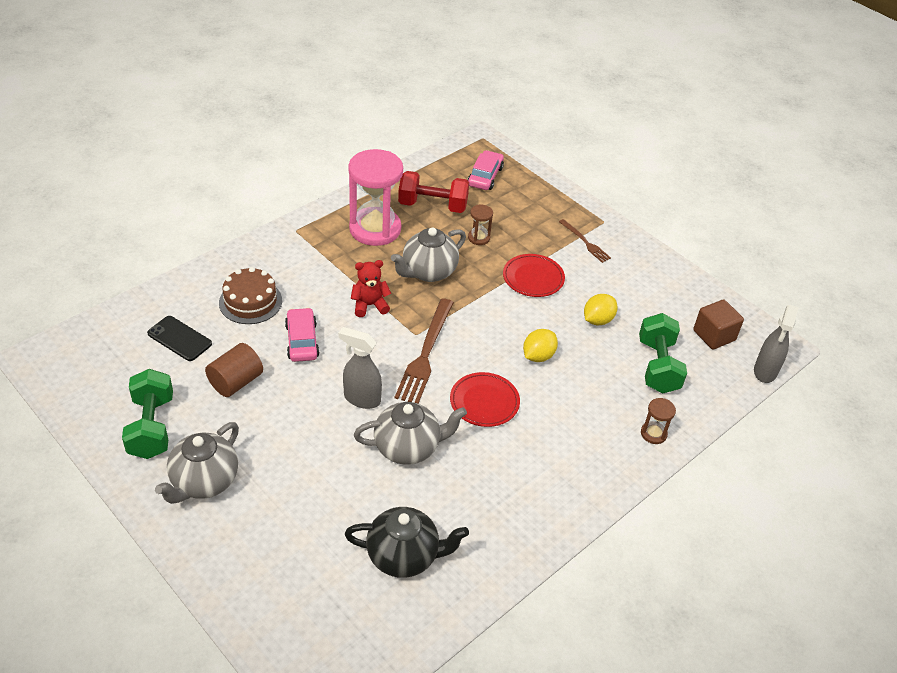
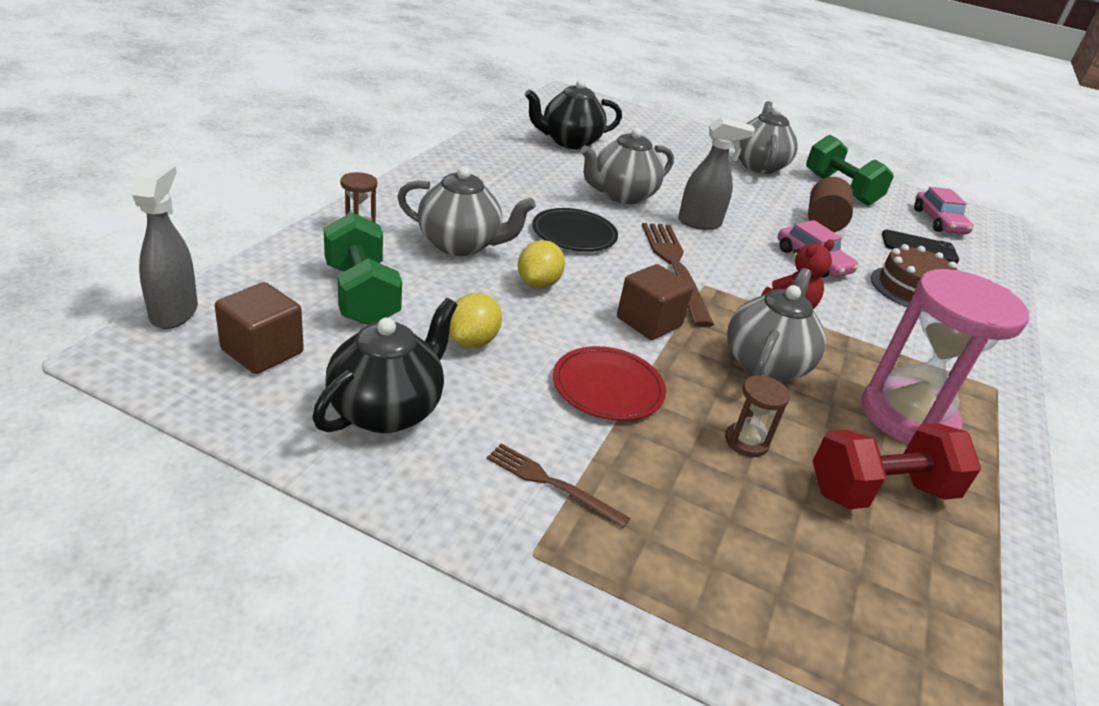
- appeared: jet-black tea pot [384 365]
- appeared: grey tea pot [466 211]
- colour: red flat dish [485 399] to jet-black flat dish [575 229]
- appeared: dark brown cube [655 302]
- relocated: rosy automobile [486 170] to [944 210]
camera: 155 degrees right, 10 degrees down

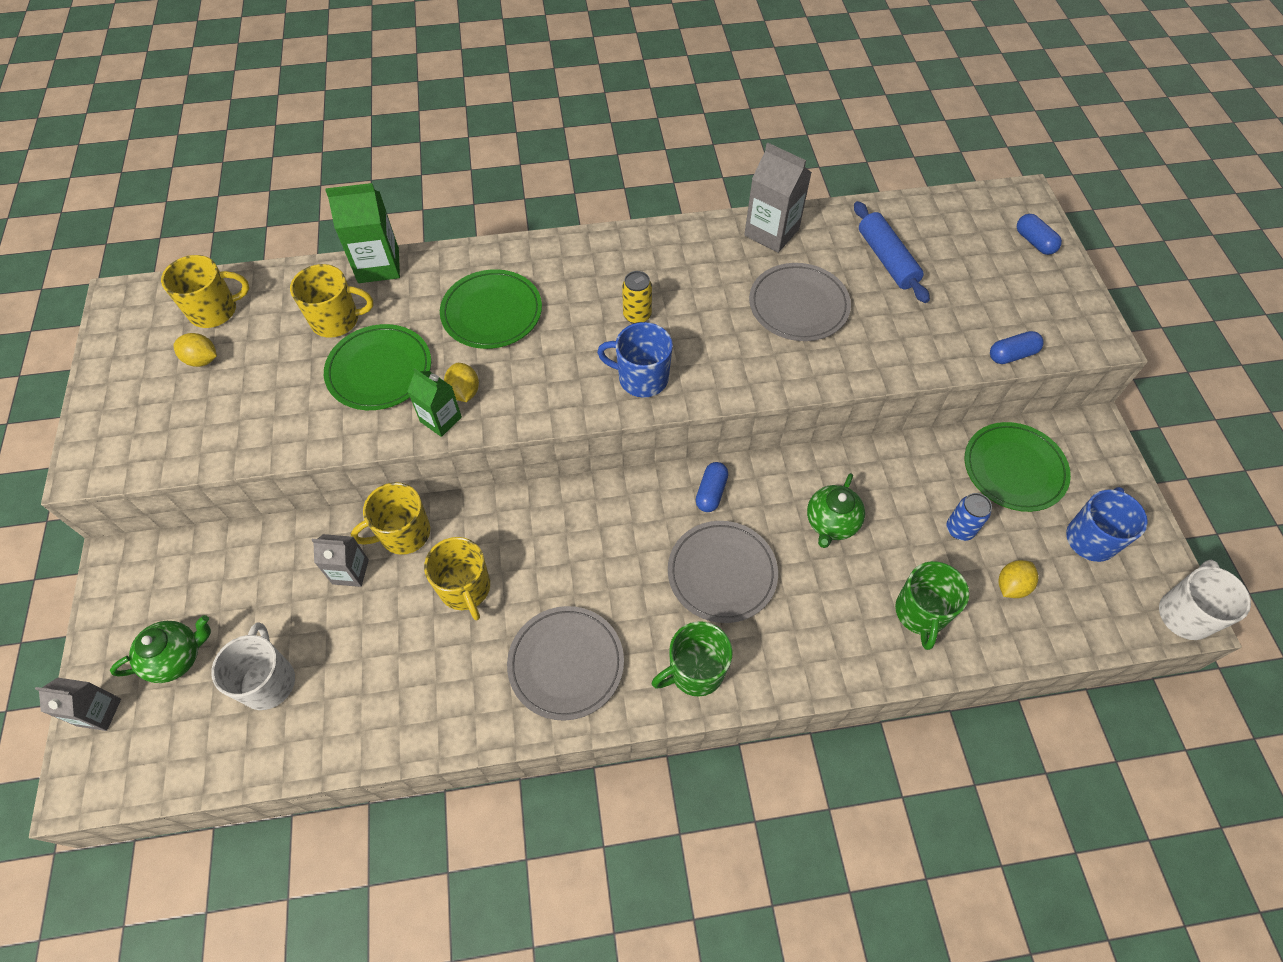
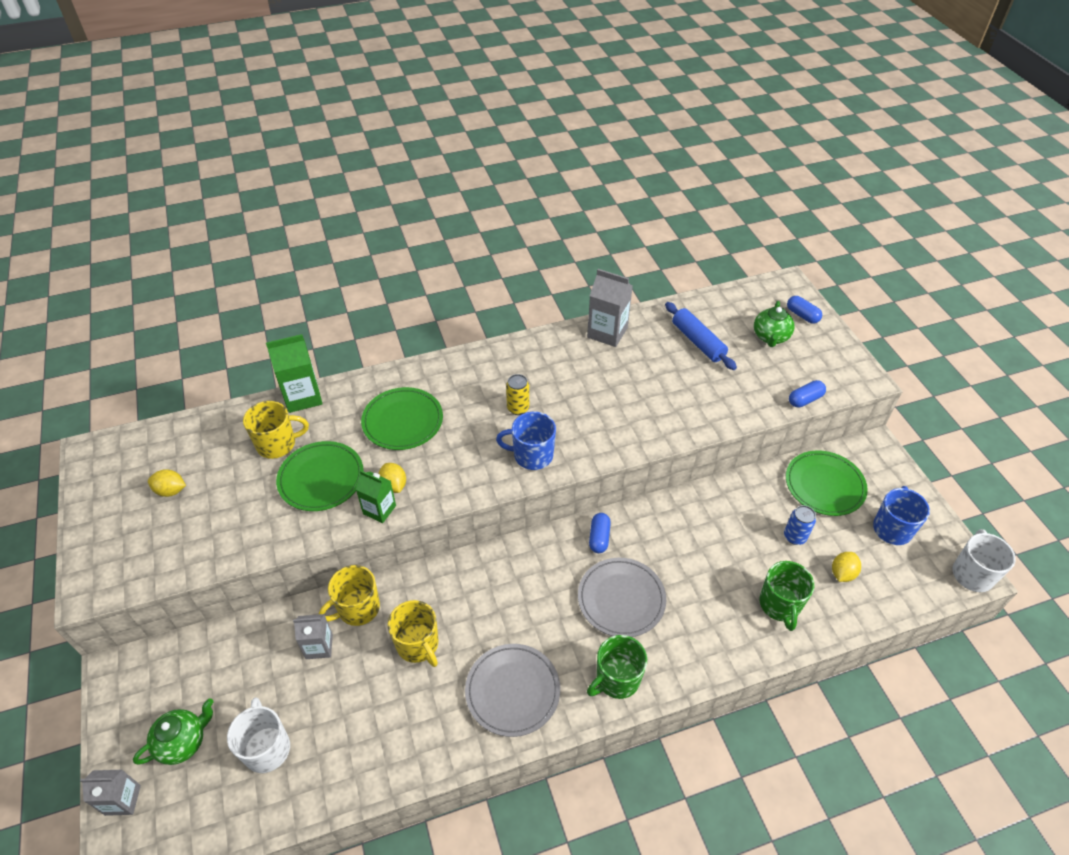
- relocated: leaf-green tea pot [836 510] to [774 324]
- missing: bright yellow mug [205 291]
- missing: grey flat dish [800 302]
camera: 10 degrees left, 10 degrees down

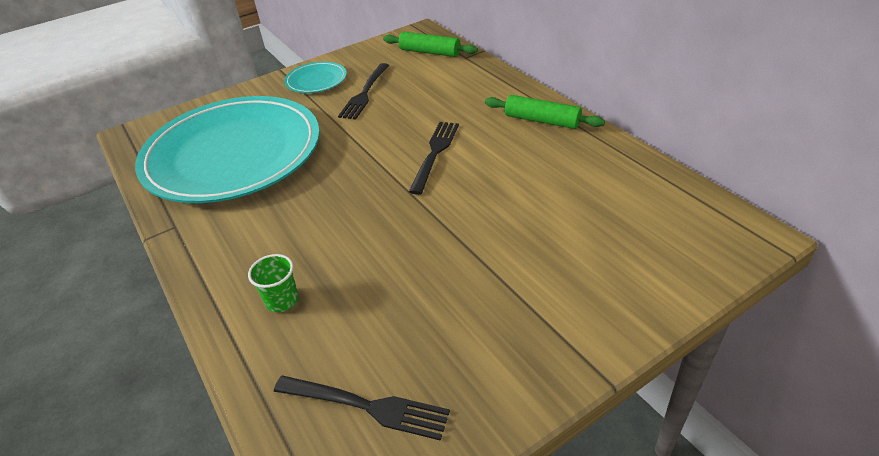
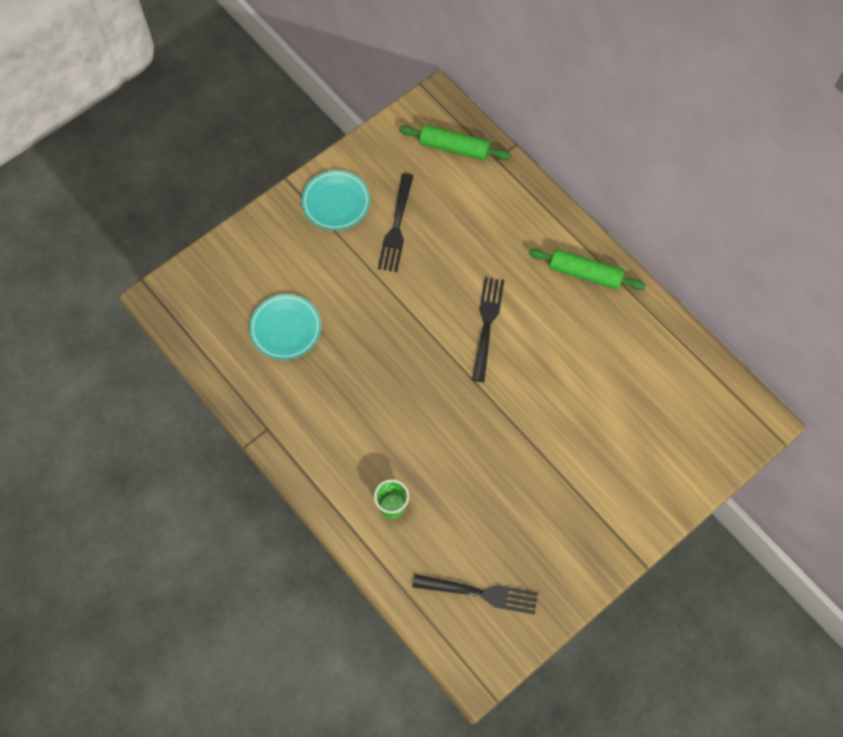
- size: turquoise flat dish [227 149] = [285 327] x0.41
camera: 10 degrees left, 25 degrees up

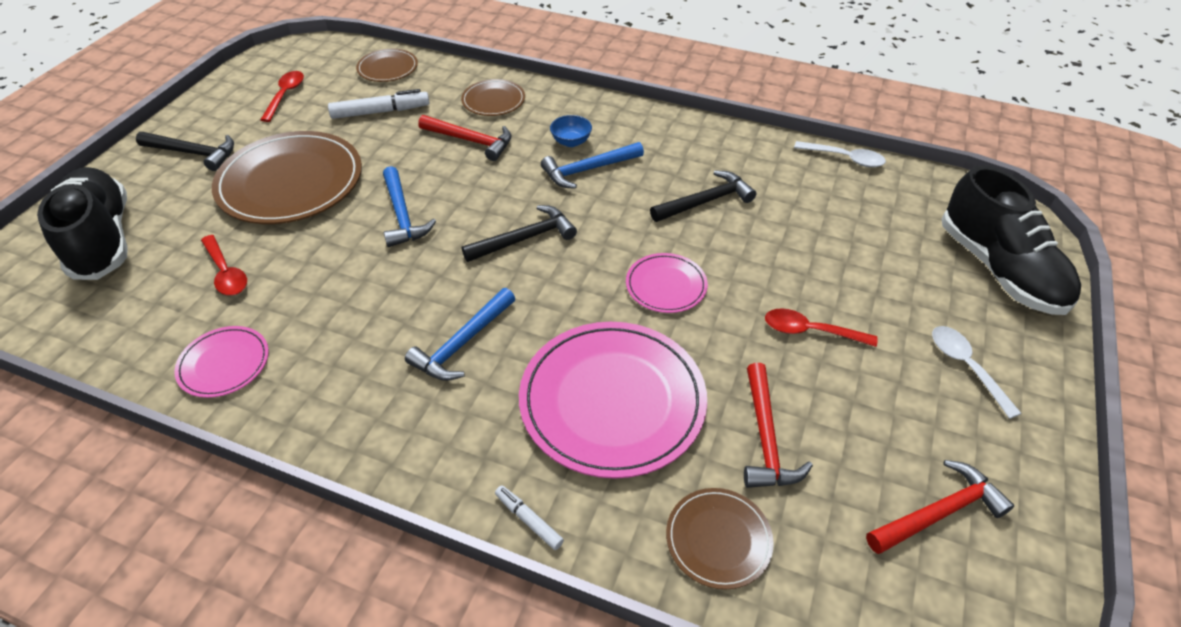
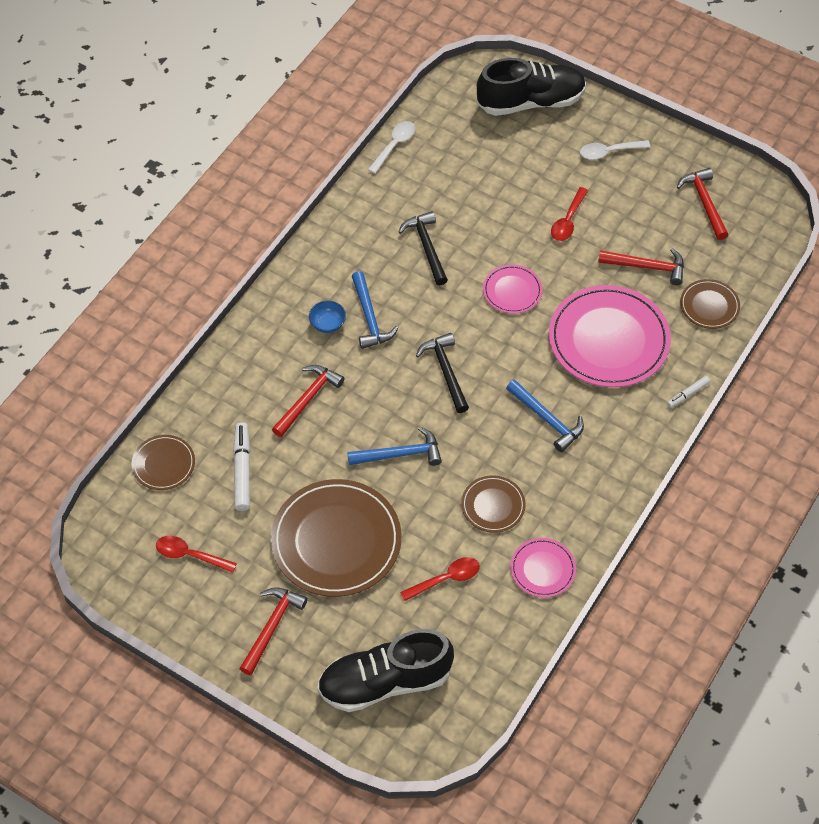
- colour: jet-black hammer [185 151] to red hammer [273 631]
- relocated: dark brown flat dish [493 97] to [493 504]
camera: 80 degrees left, 10 degrees up

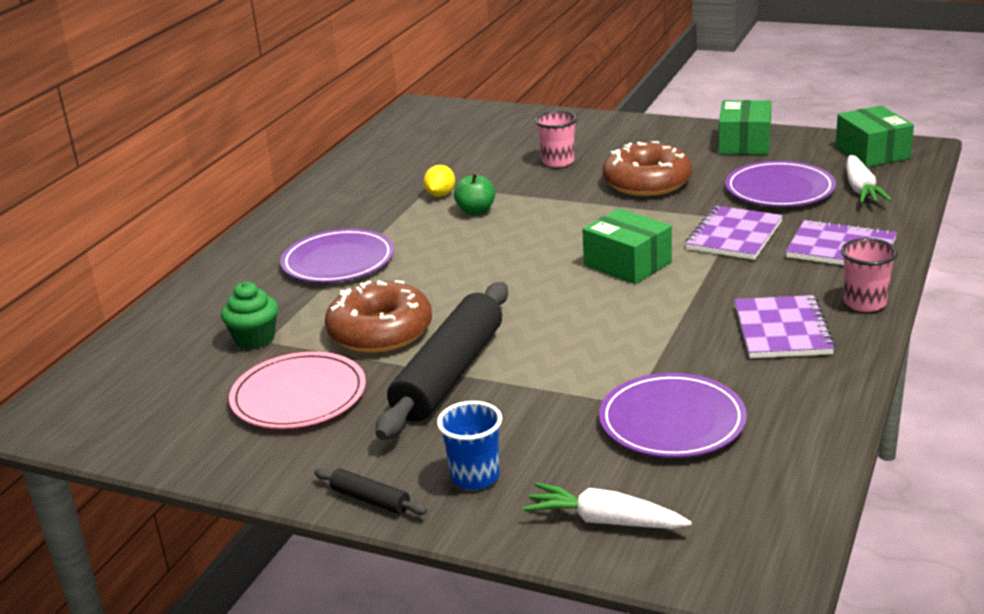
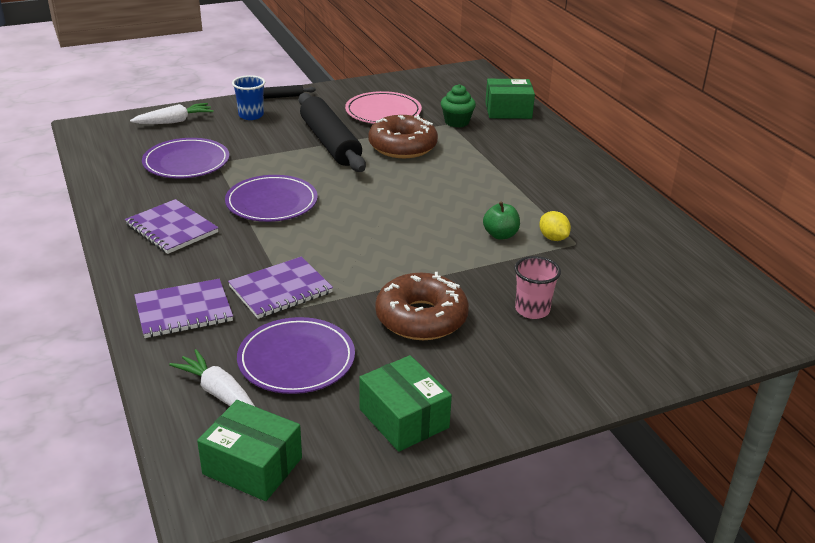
- relocated: violet flat dish [337 256] to [271 198]
- spun: violet notepad [734 233] = [280 288] 75 degrees clockwise
- relocated: leaf-green package [627 246] to [510 99]
- missing: rosy cup [869 275]
camera: 130 degrees right, 5 degrees up

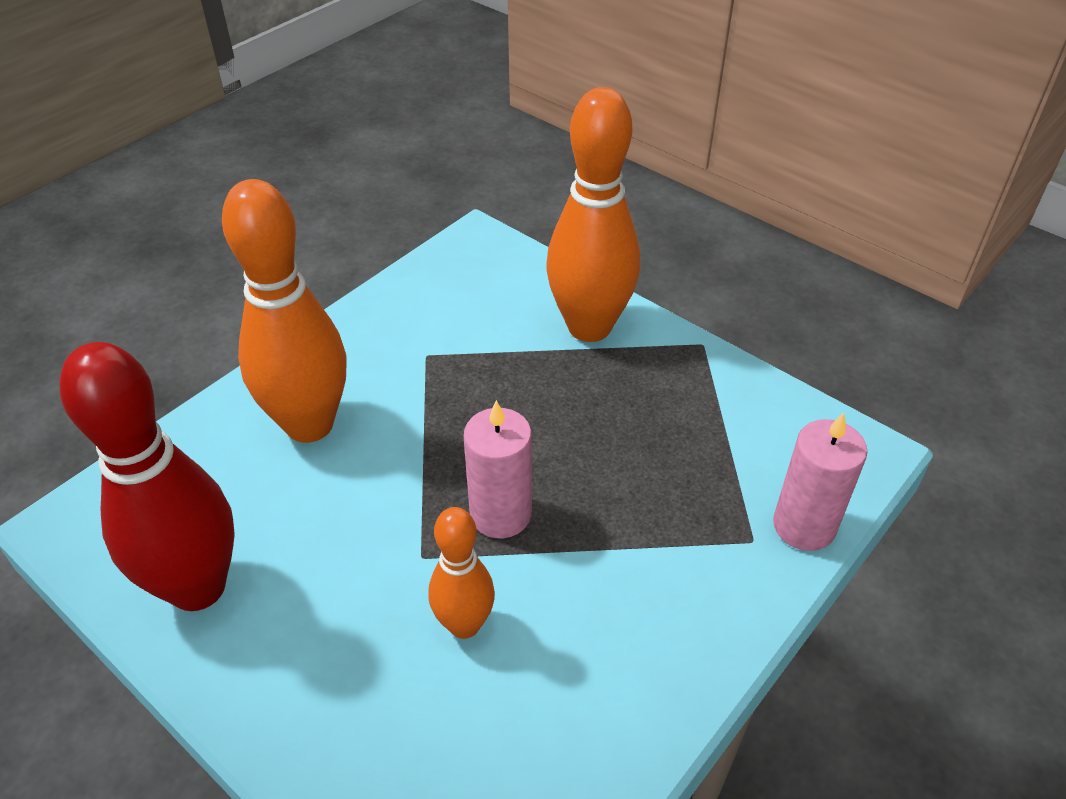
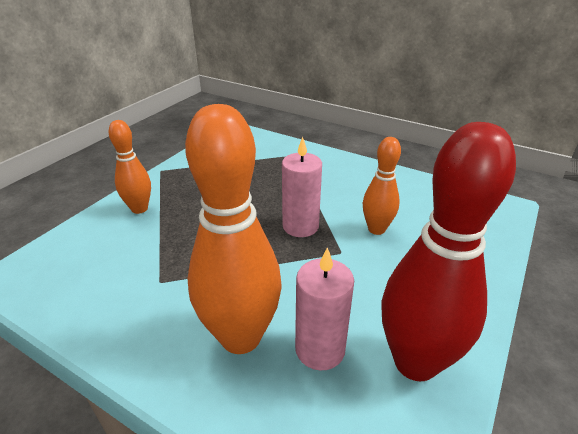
- size: bright orange tenpin [593 214] = [130 167] x0.55
- relocated: rosy candle [820 481] to [324 308]
camera: 100 degrees left, 10 degrees down

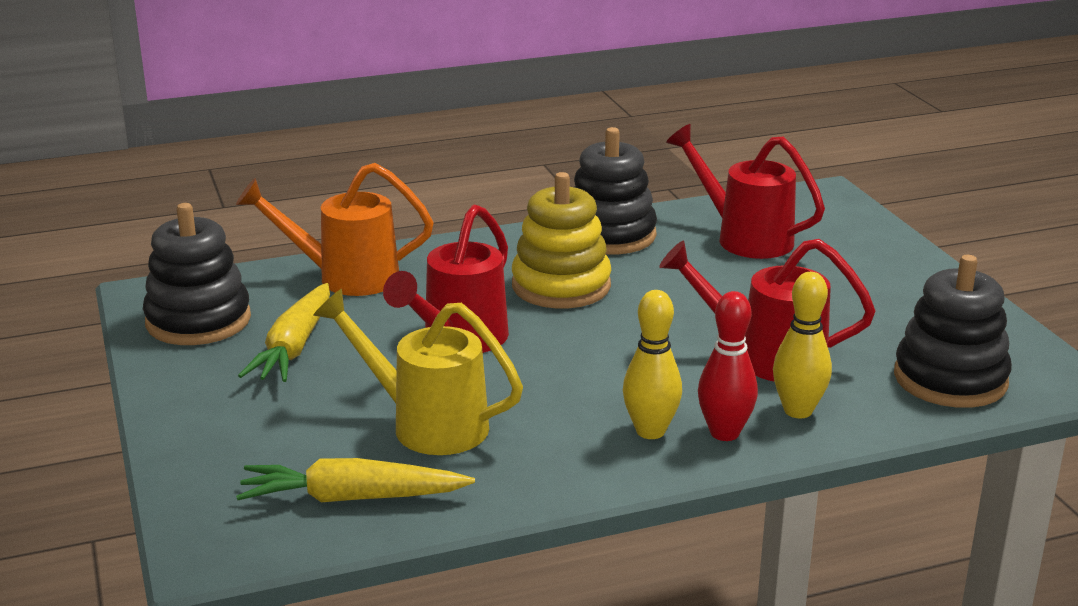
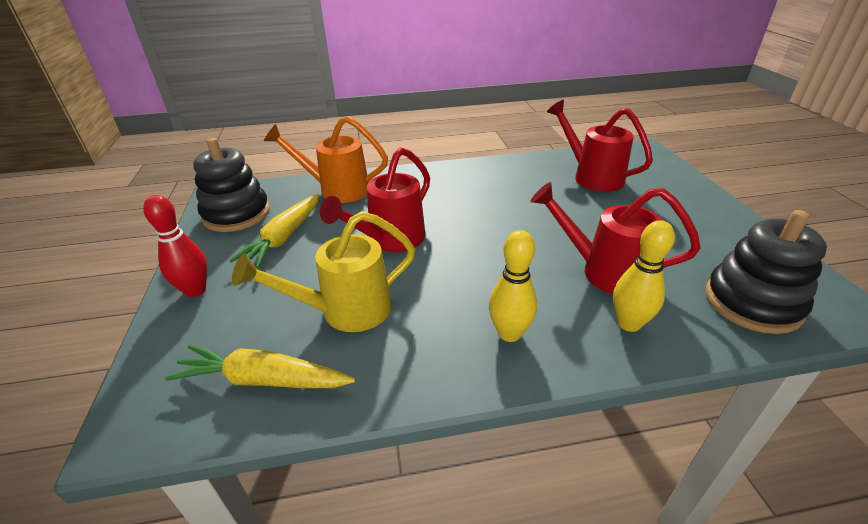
- relocated: red tenpin [728 366] to [175 246]
- spun: bright yellow sprinkling can [418 372] = [323 271] 60 degrees counterclockwise
- missing: bright yellow stacking rings [561 240]
- missing: jet-black stacking rings [615 191]
camera: 10 degrees right, 10 degrees up

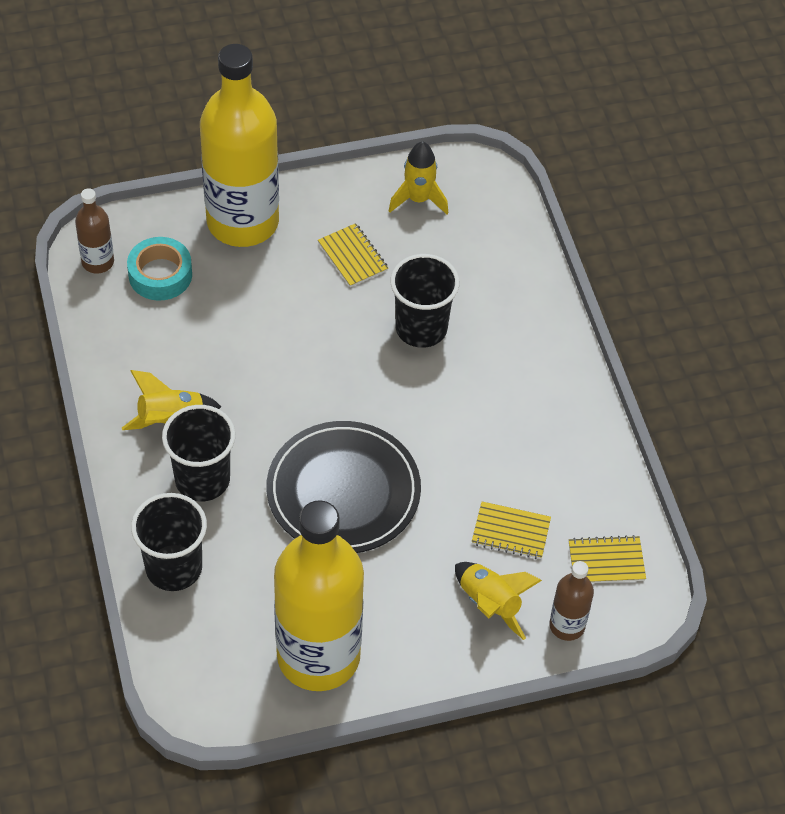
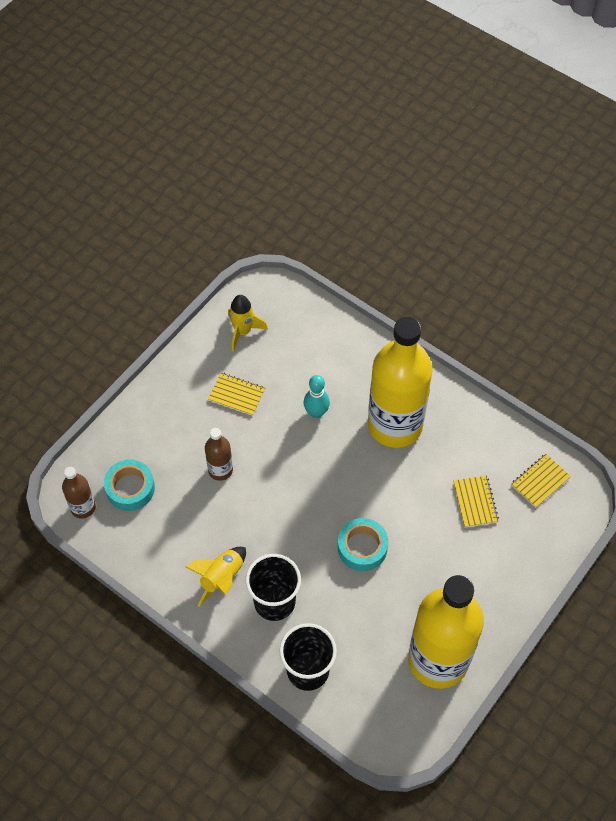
- relocated: dark brown bottle [571 601] to [219 454]
- exchanged: jet-black cup [425 301] to turquoise tenpin [317 396]
- exchanged: jet-black flat dish [343 487] to turquoise sticky tape [363 544]
- relocated: bright yellow bottle [239 145] to [400 382]
- spun: bright yellow notepad [511 530] = [476 501] 75 degrees counterclockwise
- missing: bright yellow spaceship [498 601]
camera: 35 degrees left, 5 degrees up

